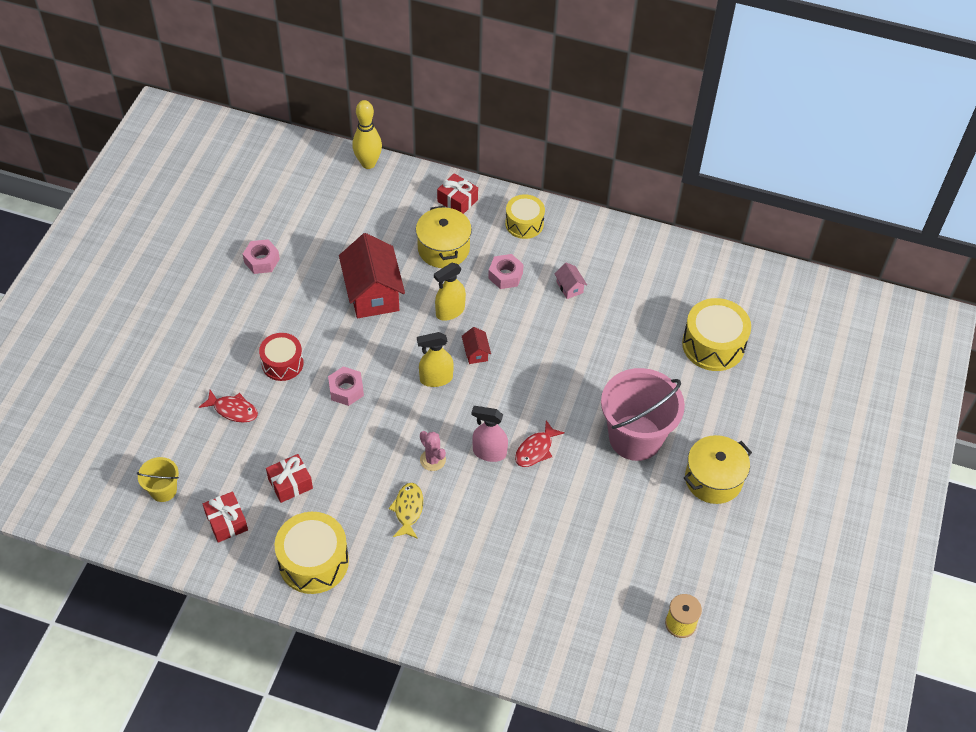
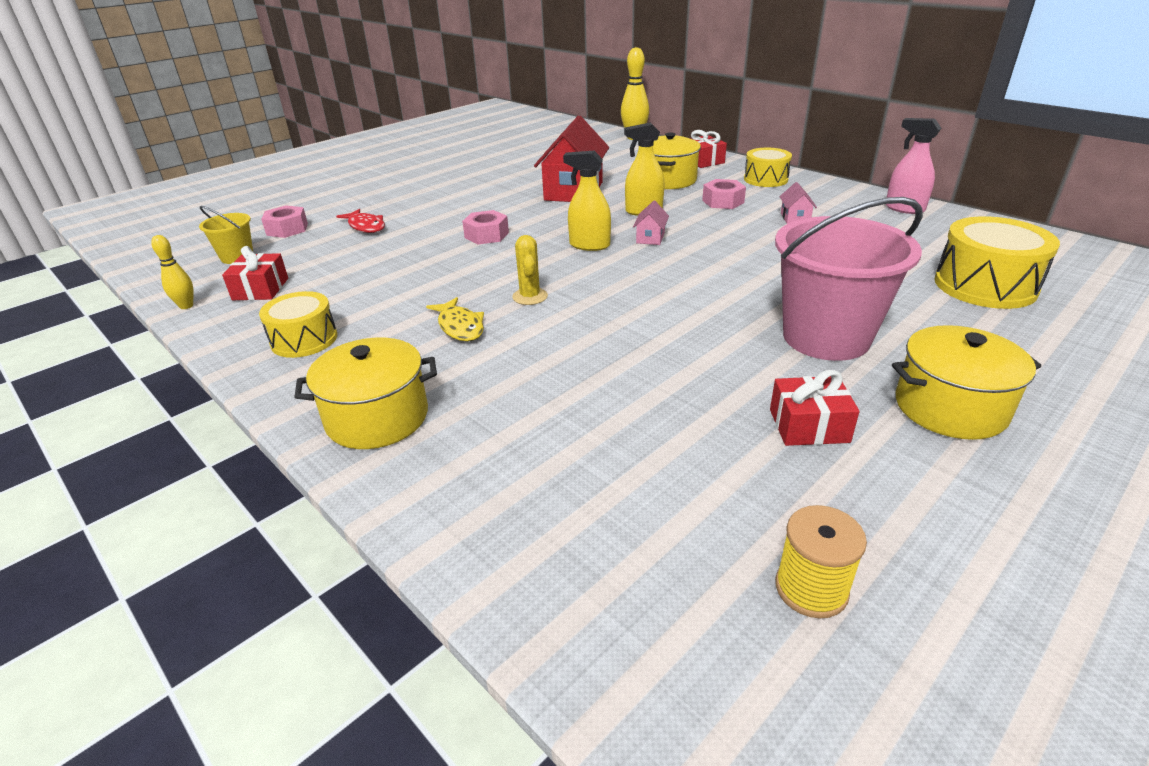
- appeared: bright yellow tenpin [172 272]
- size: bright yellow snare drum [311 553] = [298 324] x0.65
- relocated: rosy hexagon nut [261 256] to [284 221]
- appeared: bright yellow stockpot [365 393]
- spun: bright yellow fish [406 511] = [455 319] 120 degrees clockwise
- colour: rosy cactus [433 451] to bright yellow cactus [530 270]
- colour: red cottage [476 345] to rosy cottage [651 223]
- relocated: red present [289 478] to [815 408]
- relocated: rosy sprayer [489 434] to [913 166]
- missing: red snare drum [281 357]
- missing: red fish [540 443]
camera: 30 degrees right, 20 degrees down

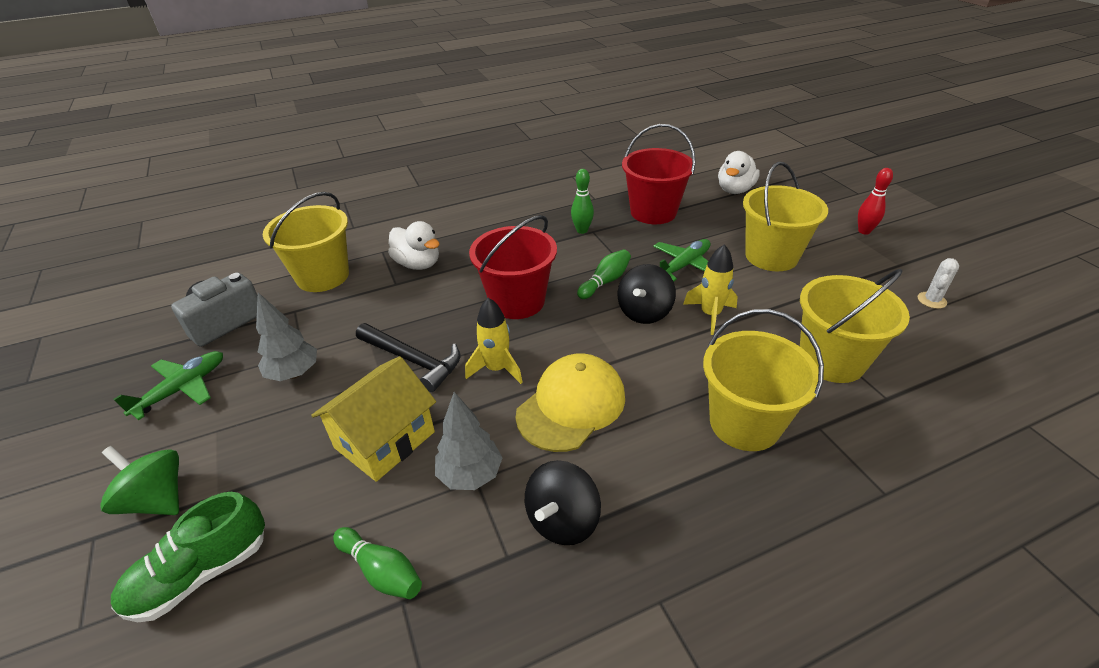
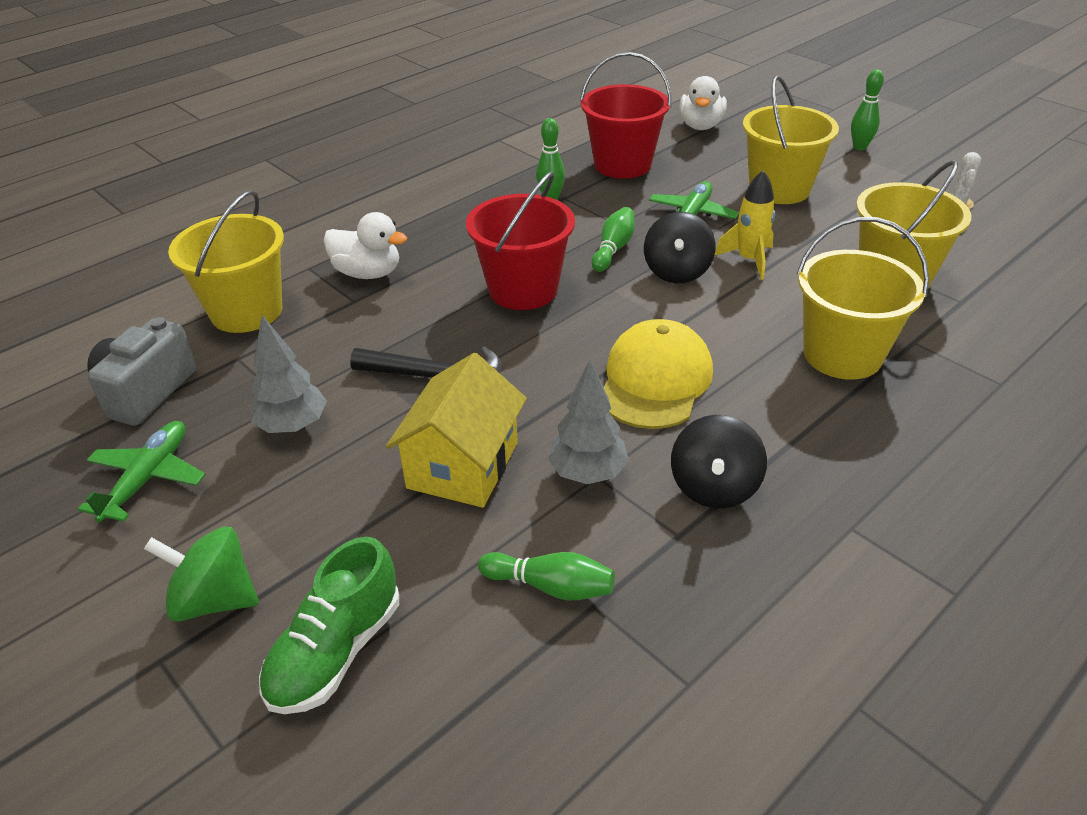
- colour: red tenpin [875 201] to leaf-green tenpin [867 110]
- missing: bright yellow spaceship [494 341]
camera: 20 degrees left, 0 degrees up

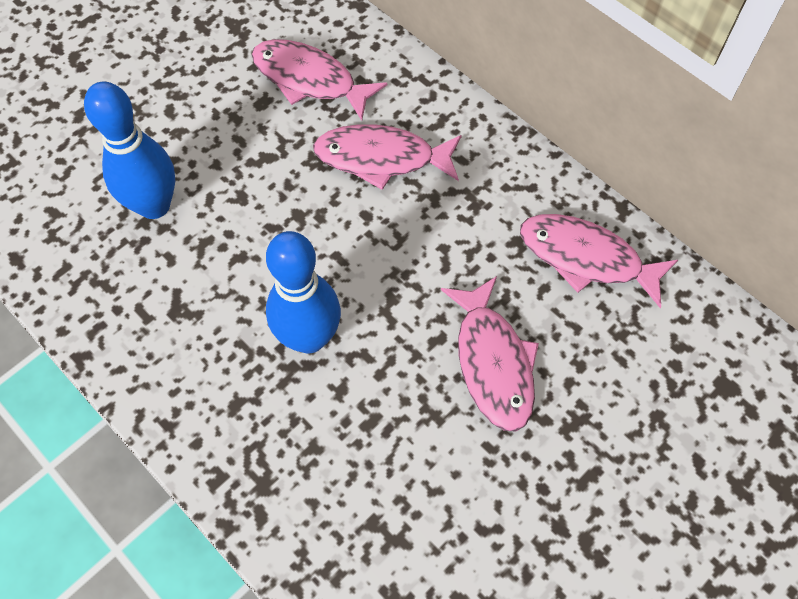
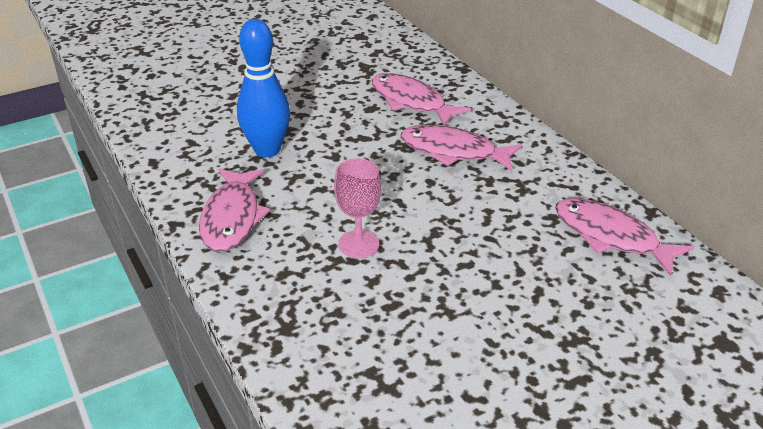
- relocated: rosy fish [490 354] to [235 210]
- exchanged: royal blue tenpin [303 292] to rosy wine glass [357 208]
camera: 15 degrees right, 25 degrees down

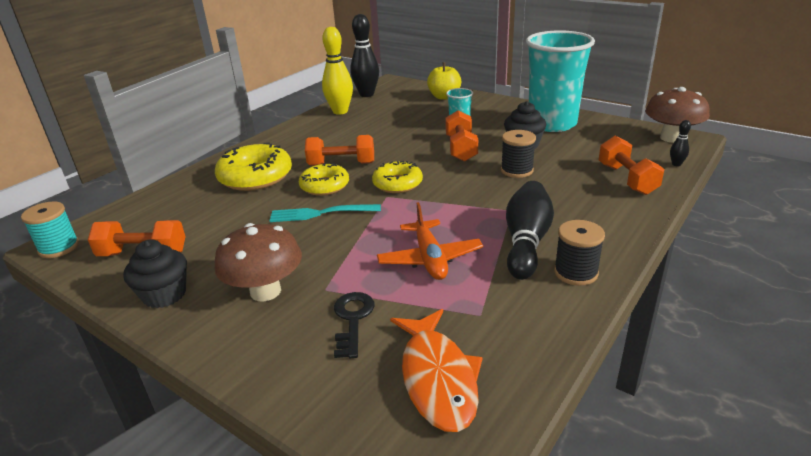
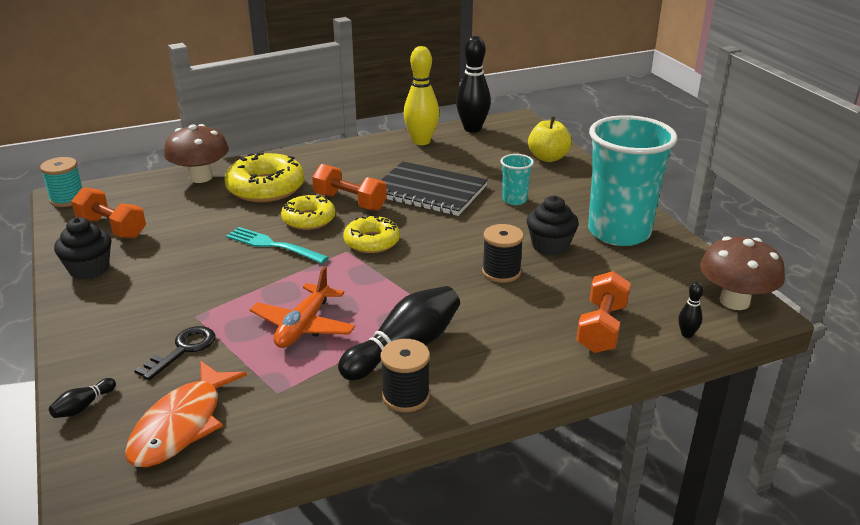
- appeared: jet-black tenpin [82 398]
- relocated: dark brown mushroom [258 262] to [196 153]
- appeared: jet-black notepad [434 188]
- missing: bright orange free weight [461 136]
camera: 30 degrees right, 0 degrees up

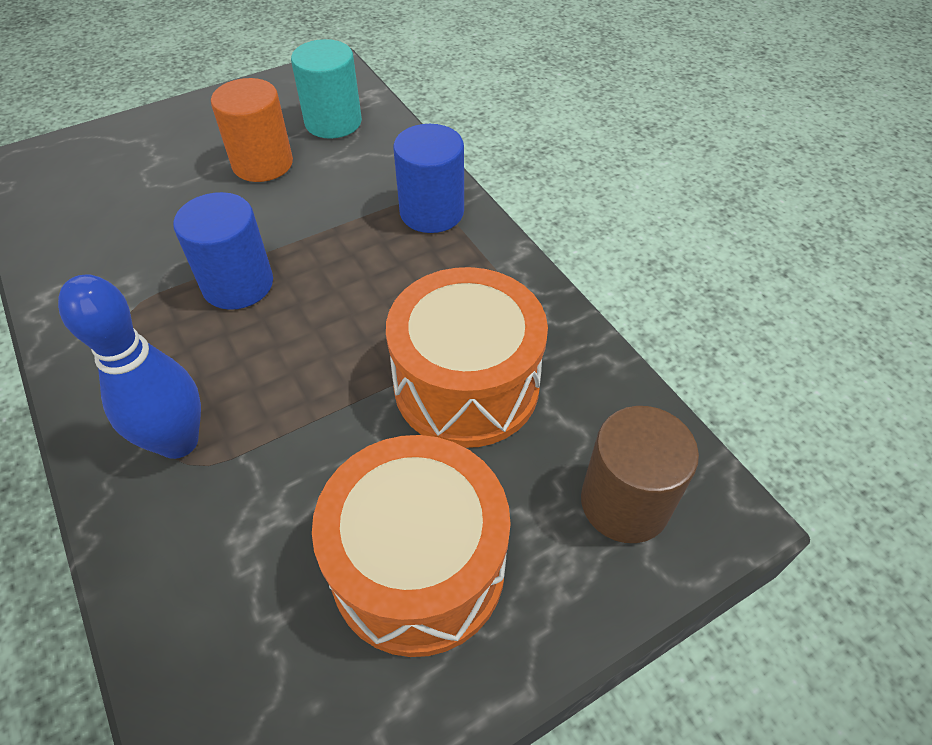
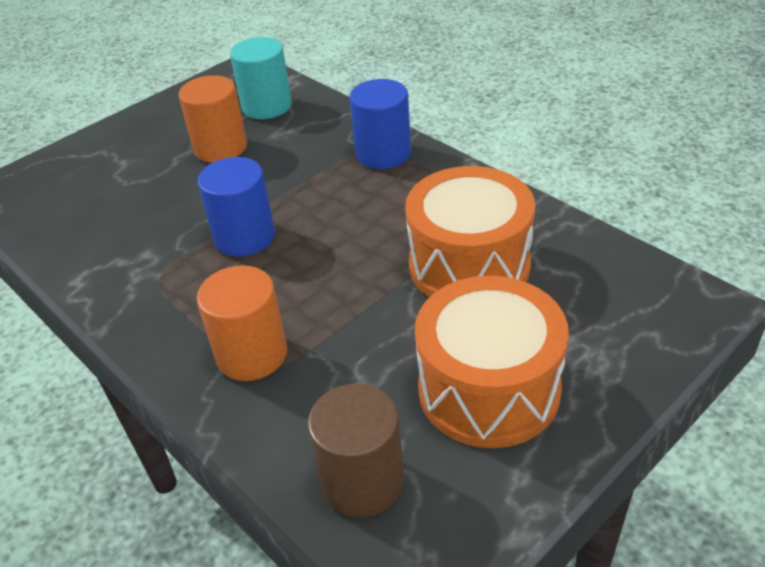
- exchanged: royal blue tenpin [129 366] to bright orange cylinder shape [242 323]
- relocated: dark brown cylinder shape [640 474] to [356 450]
camera: 10 degrees left, 10 degrees down

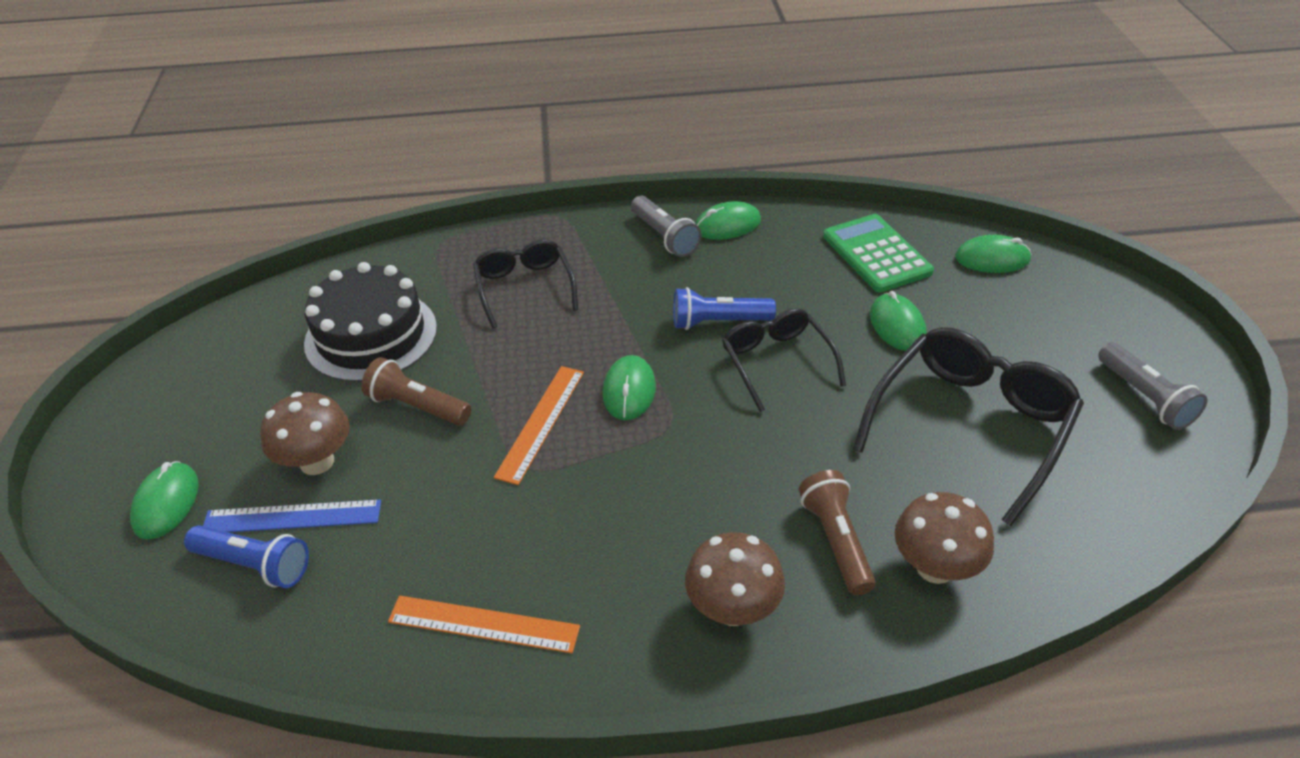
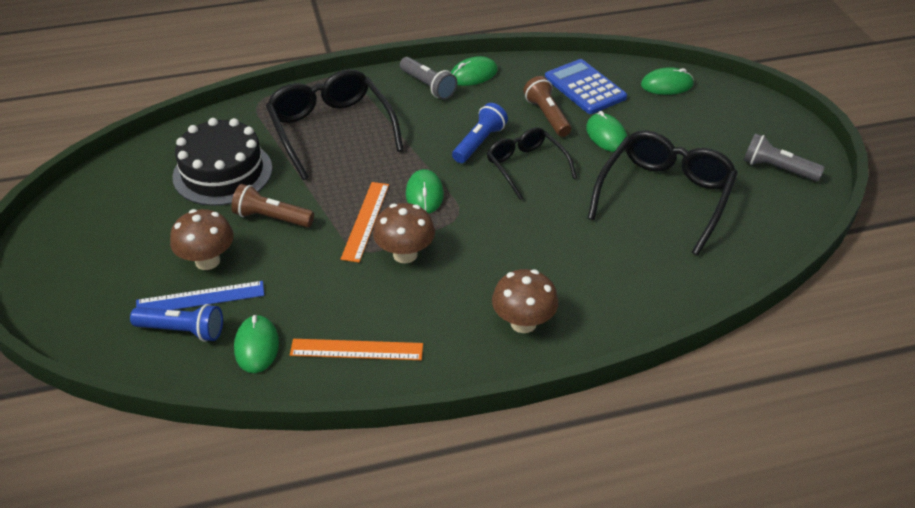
- relocated: leaf-green computer mouse [164 500] to [256 344]
- size: jet-black eyeglasses [525 283] = [334 124] x1.62
- relocated: dark brown mushroom [944 538] to [404 233]
- spun: royal blue flashlight [724 308] = [480 133] 135 degrees clockwise
- relocated: dark brown flashlight [837 533] to [547 106]
- colour: leaf-green calculator [878 253] to royal blue calculator [586 86]
- spun: grey flashlight [1153 386] = [784 157] 150 degrees clockwise
camera: 10 degrees left, 0 degrees up

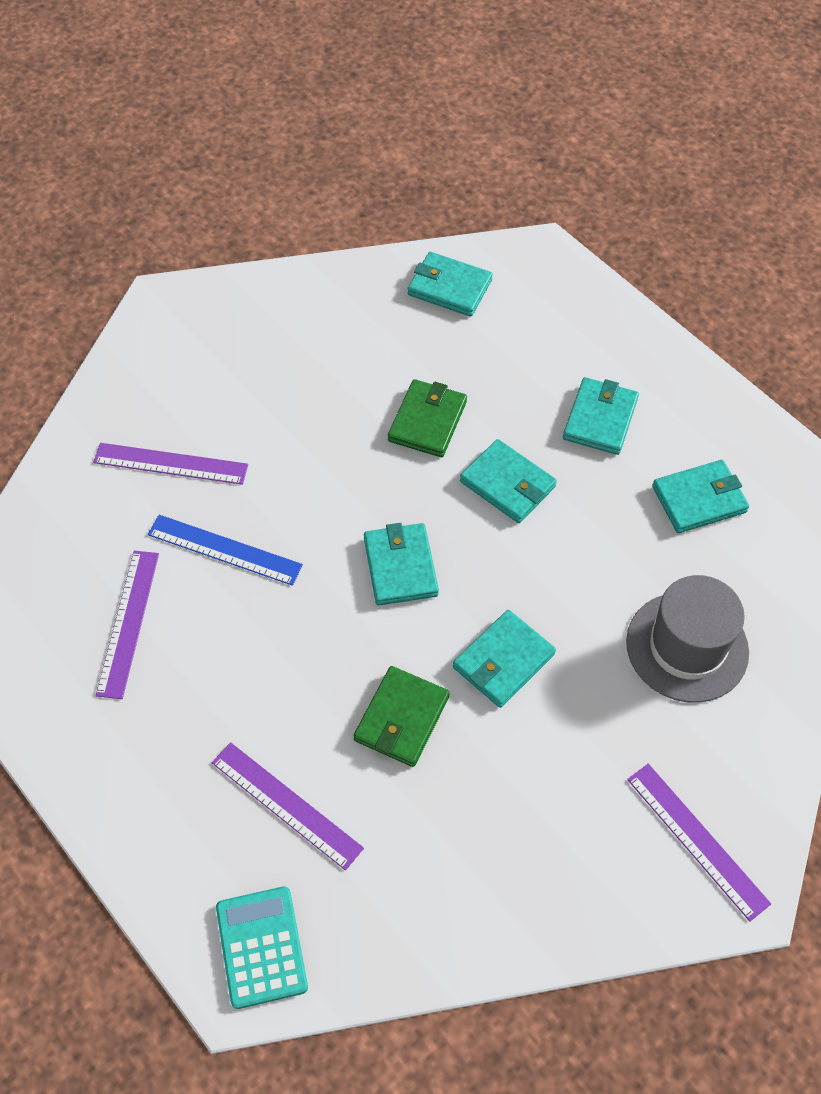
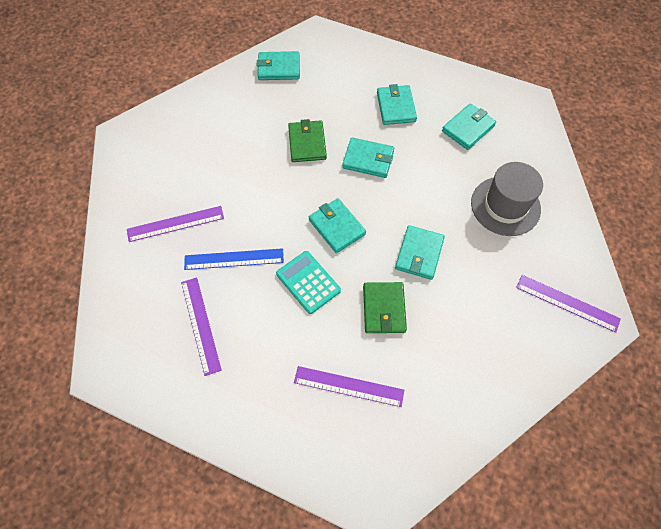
- relocated: turquoise calculator [262 947] to [308 282]
camera: 25 degrees left, 5 degrees up

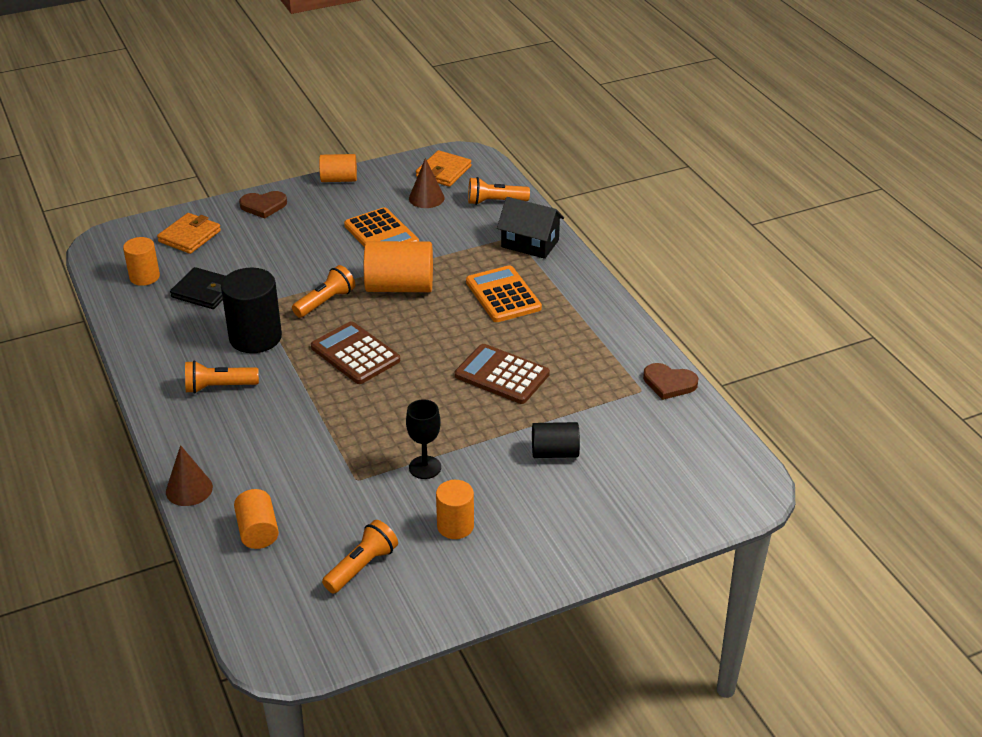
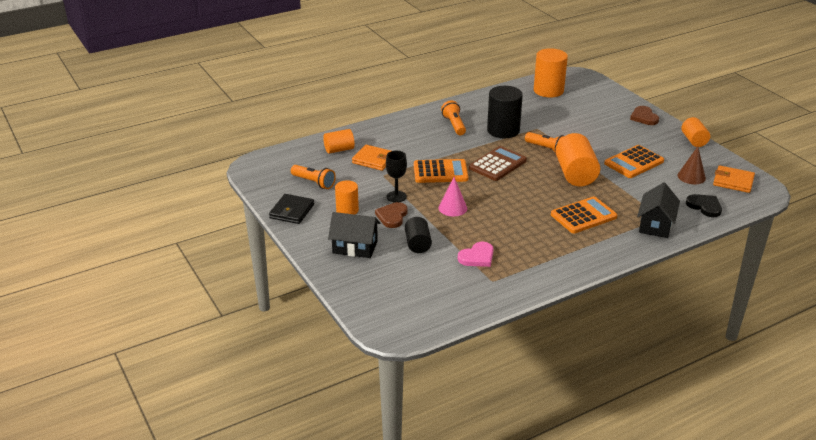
- relocated: jet-black wallet [198 288] to [291 209]
- appeared: jet-black cottage [354 235]
- relocated: bright orange wallet [189 233] to [371 158]
- relocated: dark brown heart [670 381] to [391 215]
- appeared: bright orange calculator [441 171]
- appeared: rosy cone [453 197]
- appeared: rosy heart [476 254]
- size: bright orange cylinder shape [141 261] = [551 72] x1.66
- exchanged: bright orange flashlight [499 191] to jet-black heart [704 205]
- missing: dark brown cone [189 475]
- missing: dark brown calculator [502 374]
camera: 85 degrees right, 5 degrees down

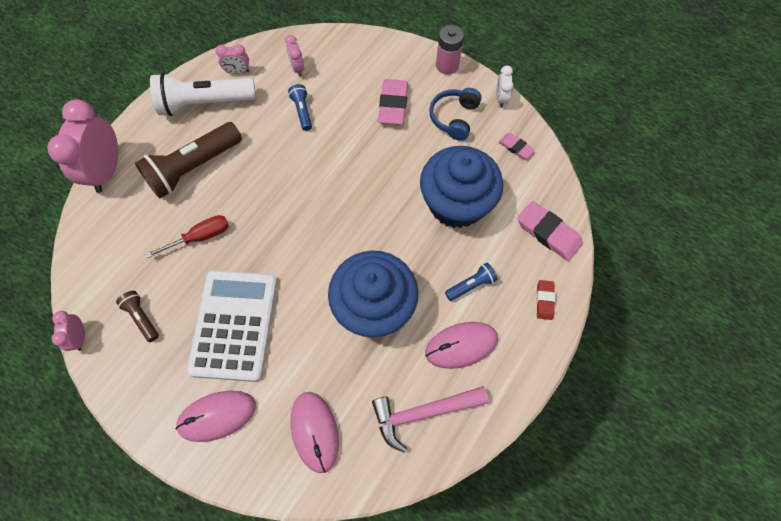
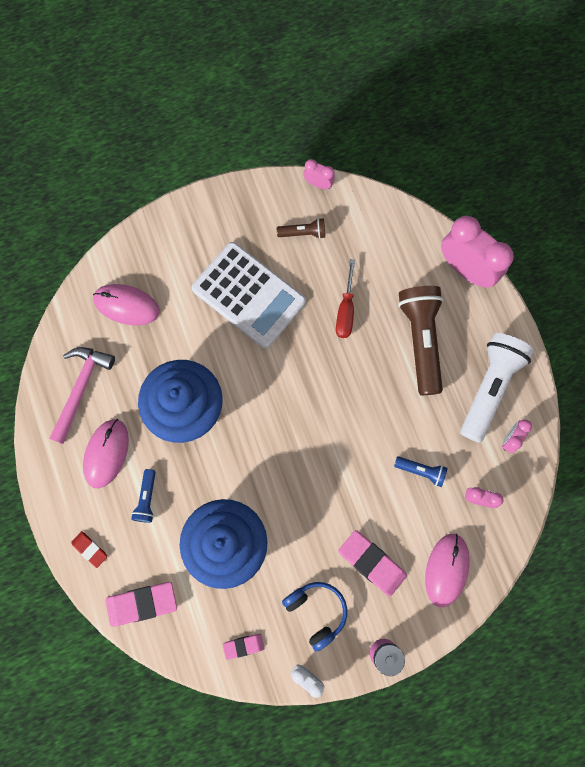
- relocated: rosy computer mouse [215 416] to [447 570]
camera: 125 degrees right, 10 degrees up

